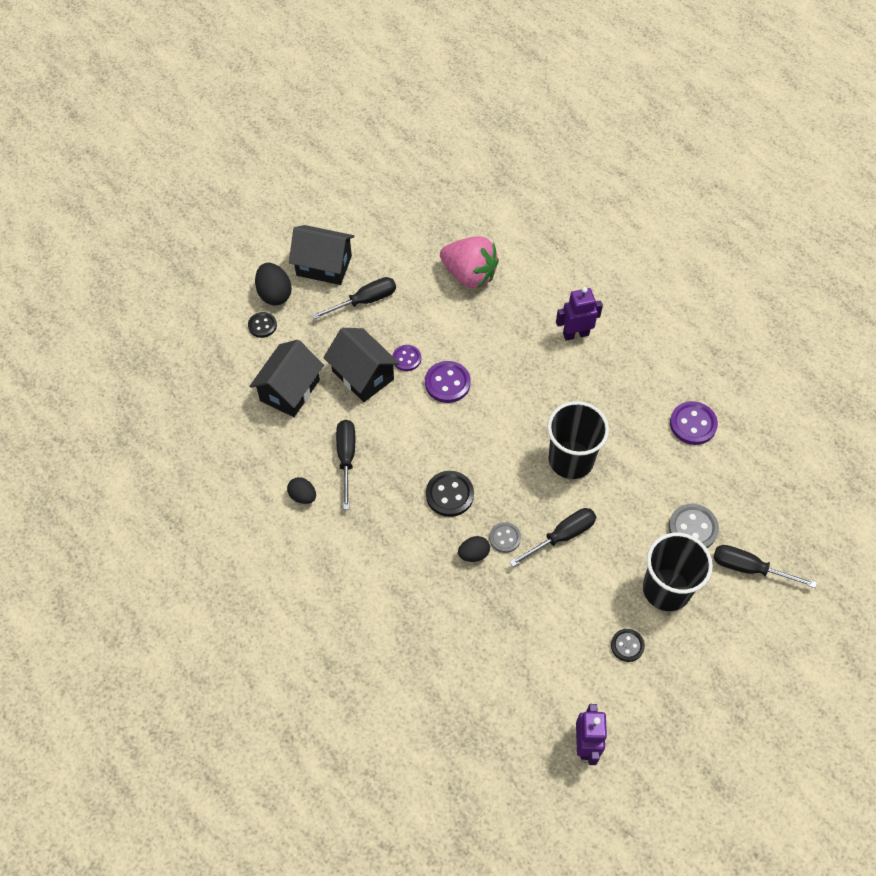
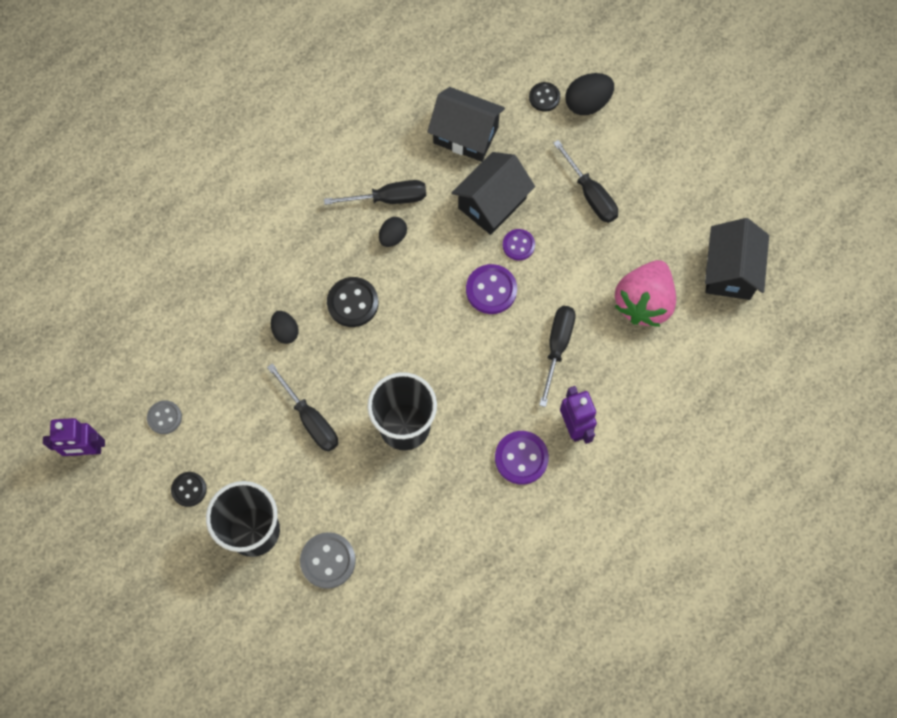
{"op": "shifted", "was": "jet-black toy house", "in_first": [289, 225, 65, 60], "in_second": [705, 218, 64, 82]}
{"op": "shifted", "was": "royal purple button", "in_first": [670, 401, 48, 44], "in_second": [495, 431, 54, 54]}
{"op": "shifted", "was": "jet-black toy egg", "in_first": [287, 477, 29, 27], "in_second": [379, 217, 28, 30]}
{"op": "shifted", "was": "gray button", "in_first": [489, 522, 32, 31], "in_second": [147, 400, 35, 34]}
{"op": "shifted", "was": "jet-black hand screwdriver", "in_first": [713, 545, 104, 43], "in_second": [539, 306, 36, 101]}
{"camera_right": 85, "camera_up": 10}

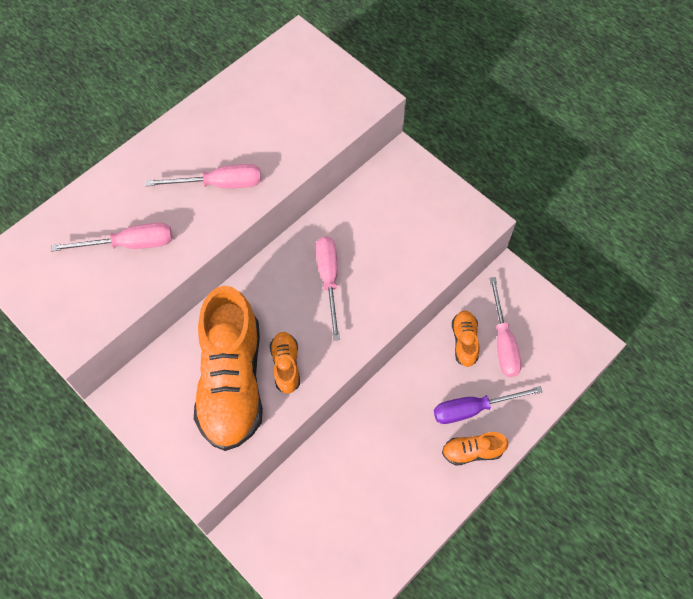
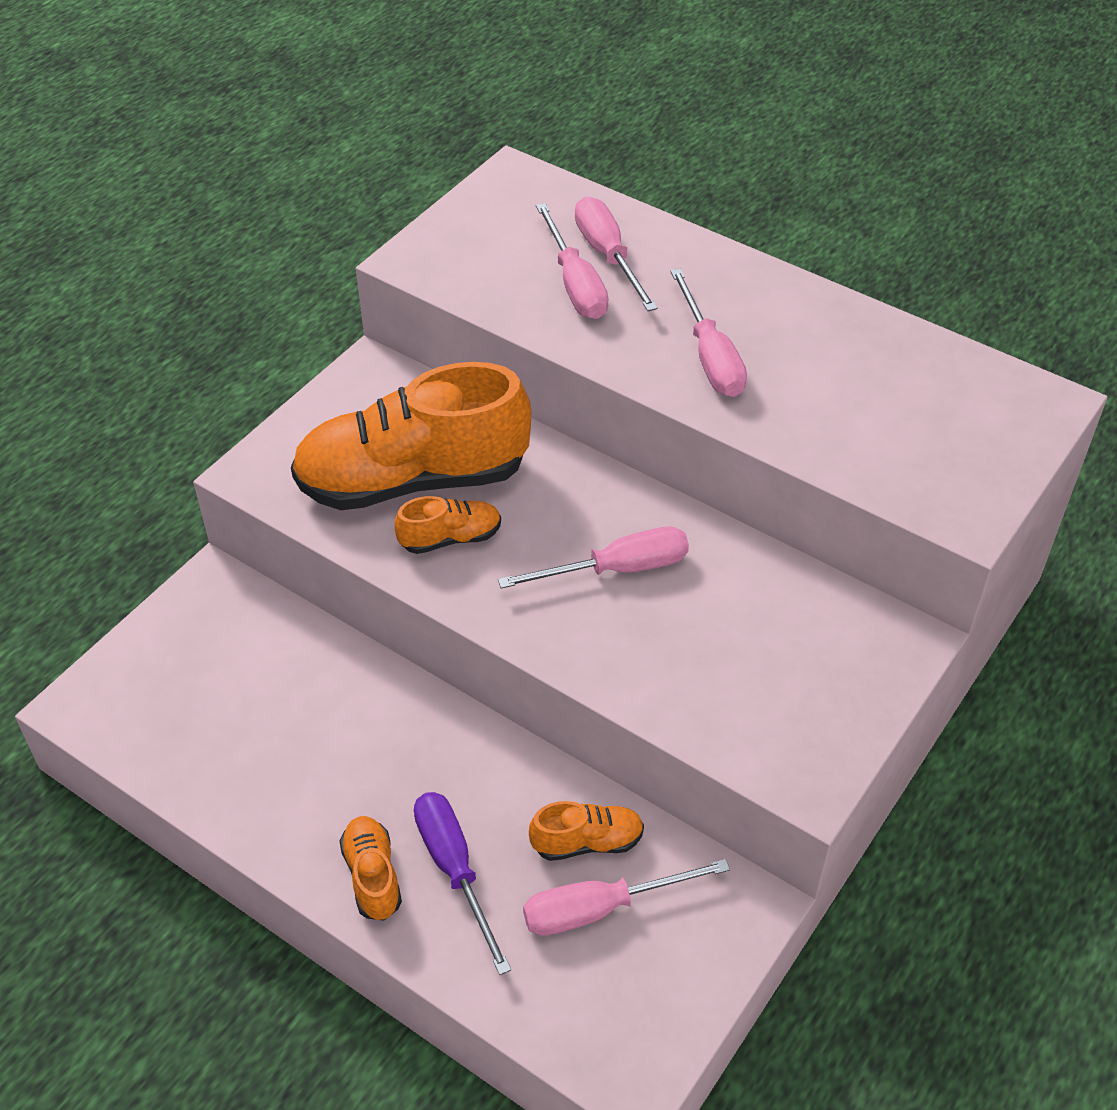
{"op": "new", "now": "rose-pink hand screwdriver", "in_second": [575, 197, 83, 114]}
{"camera_right": 80, "camera_up": -15}

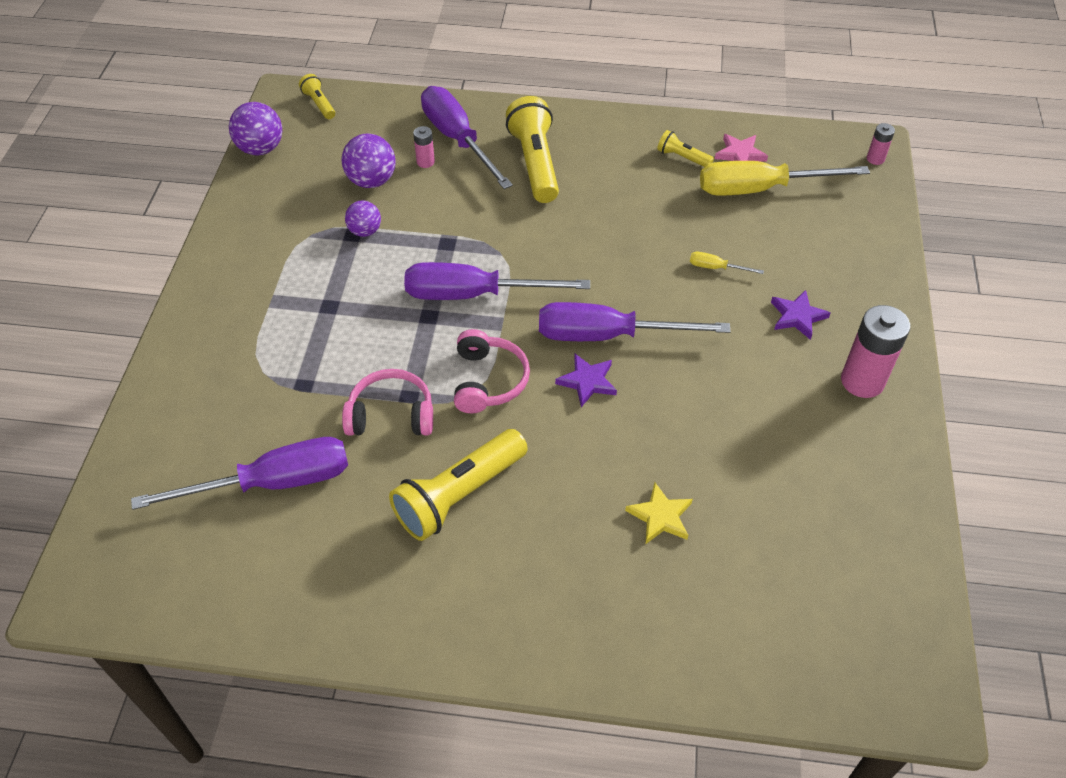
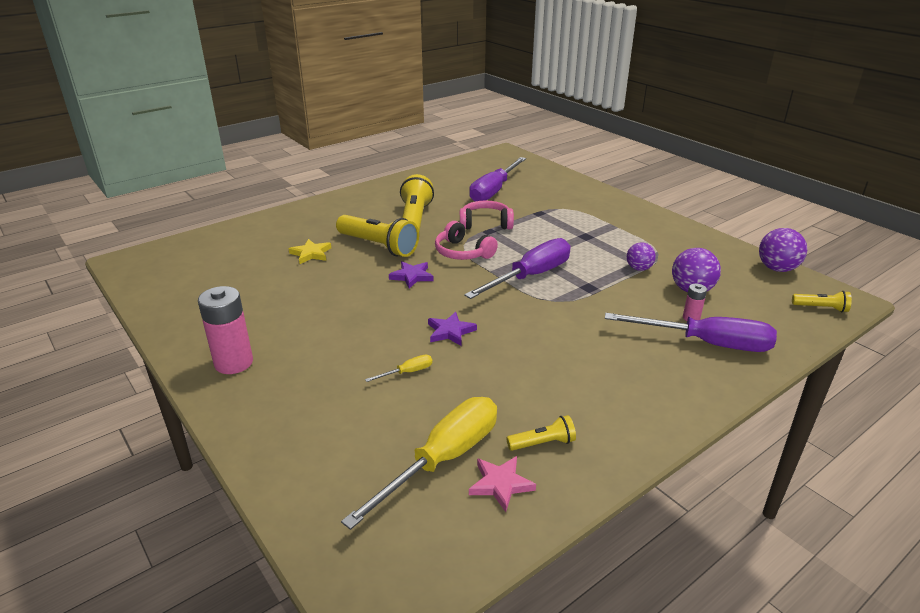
{"op": "shifted", "was": "bright yellow torch", "in_first": [506, 96, 53, 107], "in_second": [336, 215, 83, 42]}
{"op": "gone", "was": "rose-pink battery", "in_first": [867, 123, 28, 42]}
{"op": "shifted", "was": "royal purple star shape", "in_first": [771, 290, 60, 50], "in_second": [428, 312, 49, 34]}
{"op": "gone", "was": "royal purple hand screwdriver", "in_first": [539, 302, 192, 39]}
{"op": "rotated", "was": "rose-pink headset", "in_first": [342, 369, 91, 67], "in_second": [460, 200, 54, 29], "clockwise": -135}
{"camera_right": 135, "camera_up": -20}

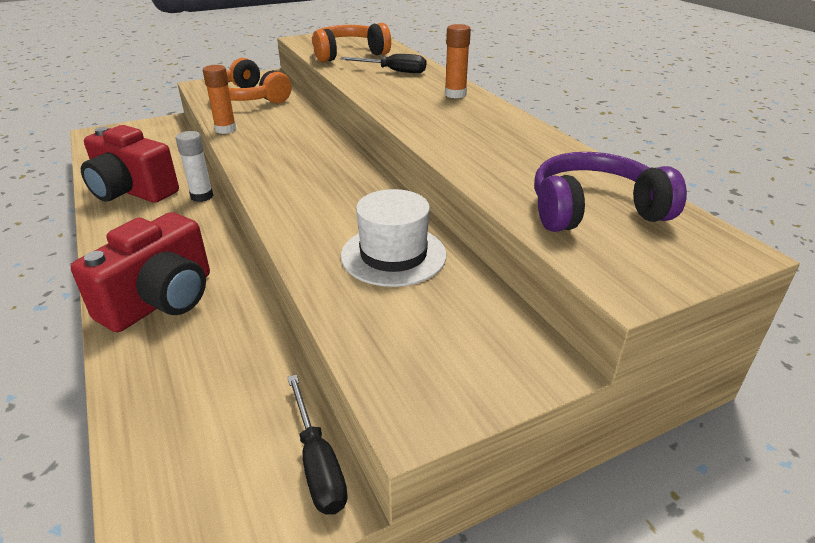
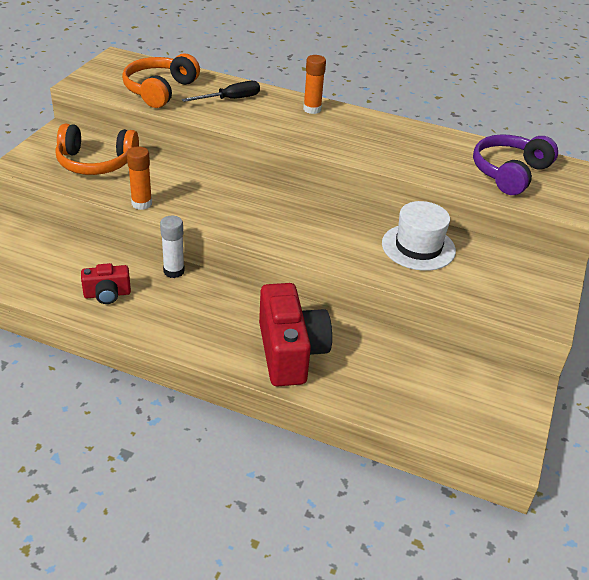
{"op": "scaled", "was": "scarlet camera", "in_first": [81, 125, 98, 78], "in_second": [81, 263, 50, 41], "ratio": 0.52}
{"op": "gone", "was": "jet-black hand screwdriver", "in_first": [287, 375, 61, 140]}
{"camera_right": -45, "camera_up": 5}

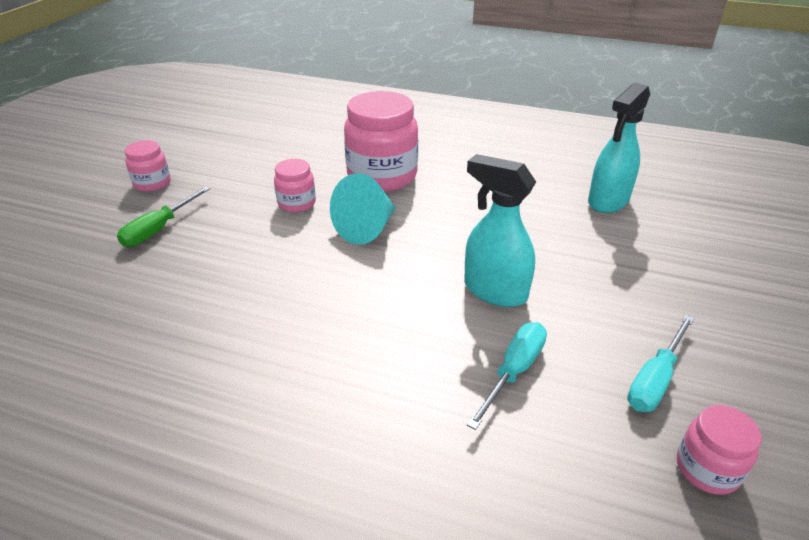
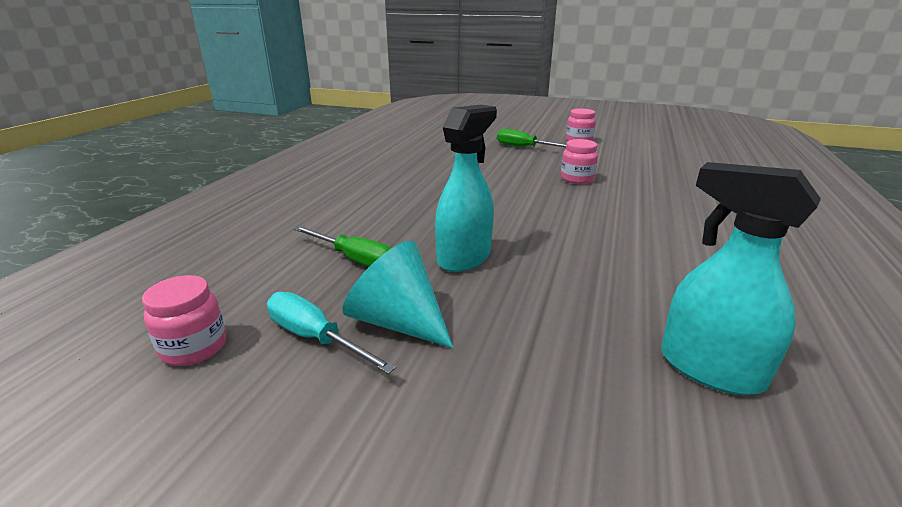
{"op": "gone", "was": "rose-pink jam jar", "in_first": [344, 91, 74, 101]}
{"op": "shifted", "was": "aqua cone", "in_first": [330, 173, 66, 72], "in_second": [342, 241, 112, 107]}
{"op": "repainted", "was": "aqua hand screwdriver", "now": "leaf-green hand screwdriver", "in_first": [467, 322, 80, 108], "in_second": [293, 226, 99, 41]}
{"camera_right": 90, "camera_up": -10}

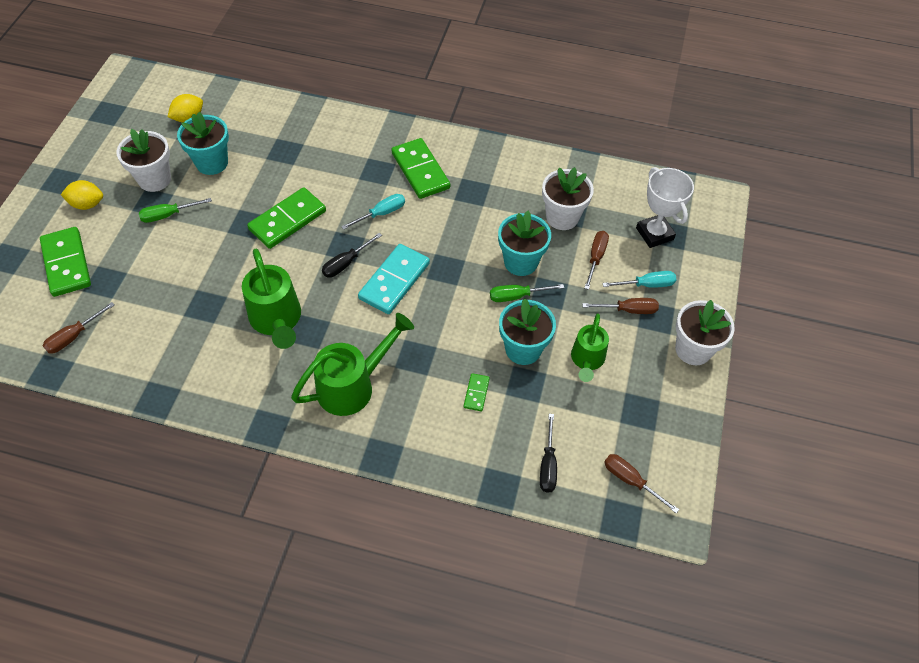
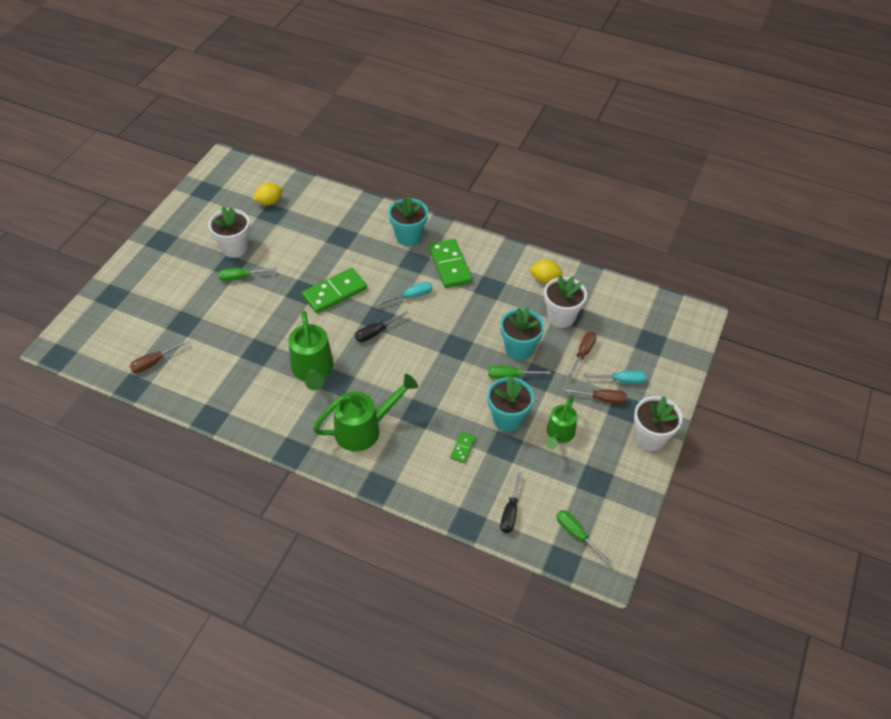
{"op": "shifted", "was": "aqua potted plant", "in_first": [177, 112, 52, 63], "in_second": [388, 196, 40, 50]}
{"op": "gone", "was": "white prize cup", "in_first": [636, 167, 58, 81]}
{"op": "shifted", "was": "bright yellow toy lemon", "in_first": [61, 180, 42, 30], "in_second": [529, 260, 34, 23]}
{"op": "gone", "was": "leaf-green domino tile", "in_first": [40, 227, 51, 70]}
{"op": "gone", "was": "aqua domino tile", "in_first": [358, 244, 72, 70]}
{"op": "repainted", "was": "brown hand screwdriver", "now": "leaf-green hand screwdriver", "in_first": [604, 454, 75, 59], "in_second": [557, 510, 54, 54]}
{"camera_right": 10, "camera_up": -5}

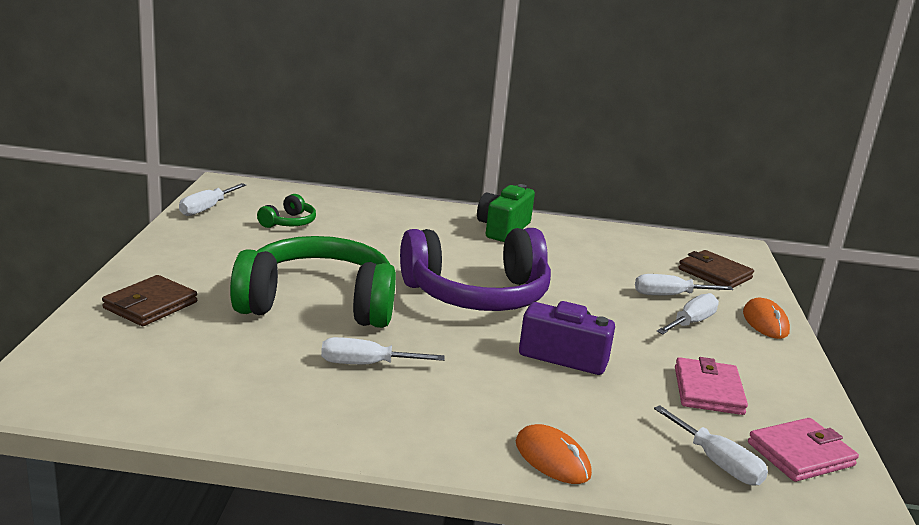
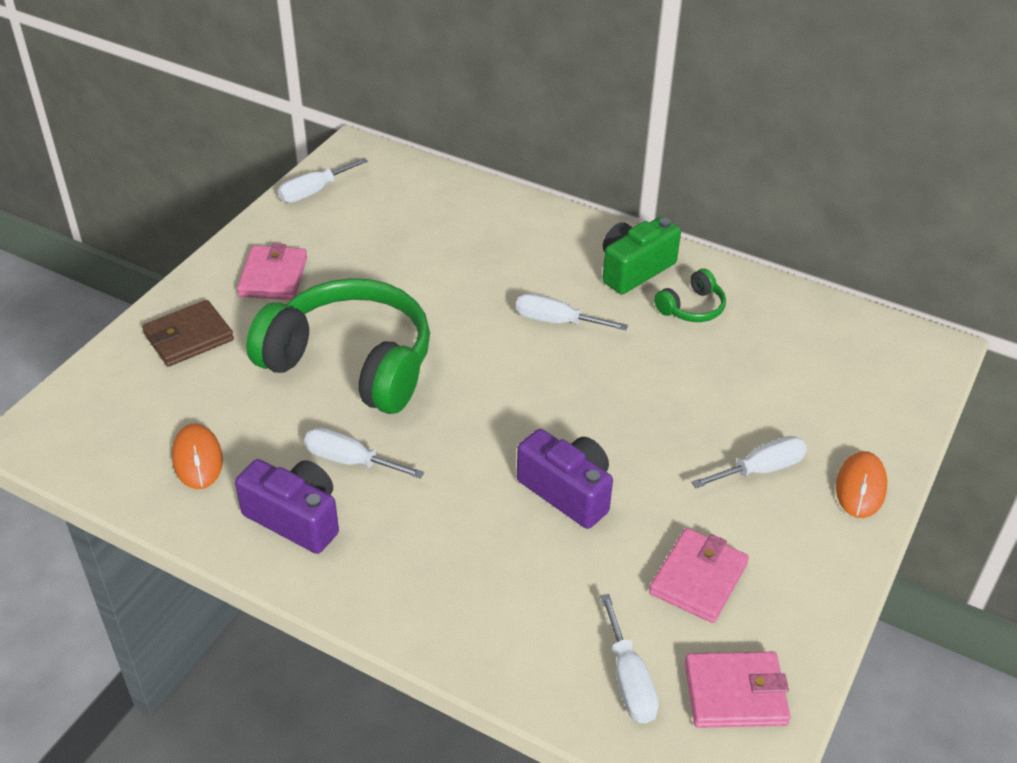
{"op": "shifted", "was": "leaf-green headset", "in_first": [257, 194, 59, 34], "in_second": [654, 269, 72, 53]}
{"op": "gone", "was": "royal purple headset", "in_first": [400, 228, 151, 83]}
{"op": "gone", "was": "brown wallet", "in_first": [678, 250, 76, 38]}
{"op": "shifted", "was": "white hand screwdriver", "in_first": [635, 274, 98, 21], "in_second": [516, 293, 112, 37]}
{"op": "shifted", "was": "orange-coloured PC mouse", "in_first": [516, 424, 76, 60], "in_second": [172, 424, 51, 65]}
{"op": "new", "now": "rose-pink wallet", "in_second": [237, 243, 70, 57]}
{"op": "new", "now": "royal purple camera", "in_second": [235, 459, 104, 95]}
{"camera_right": 25, "camera_up": 20}

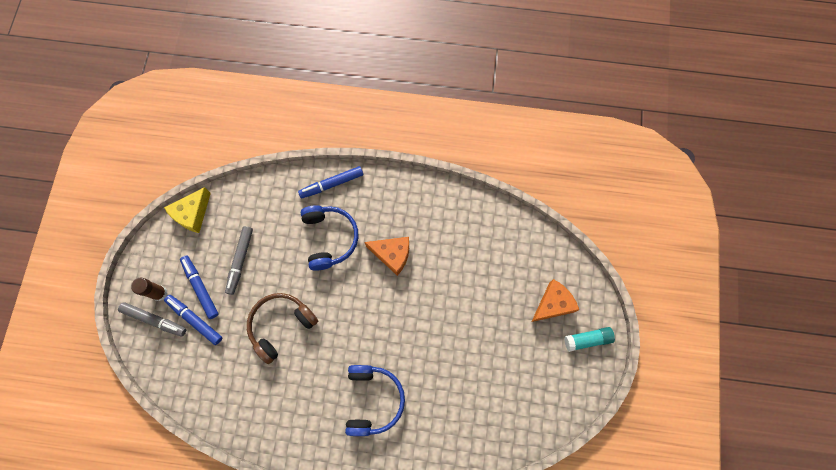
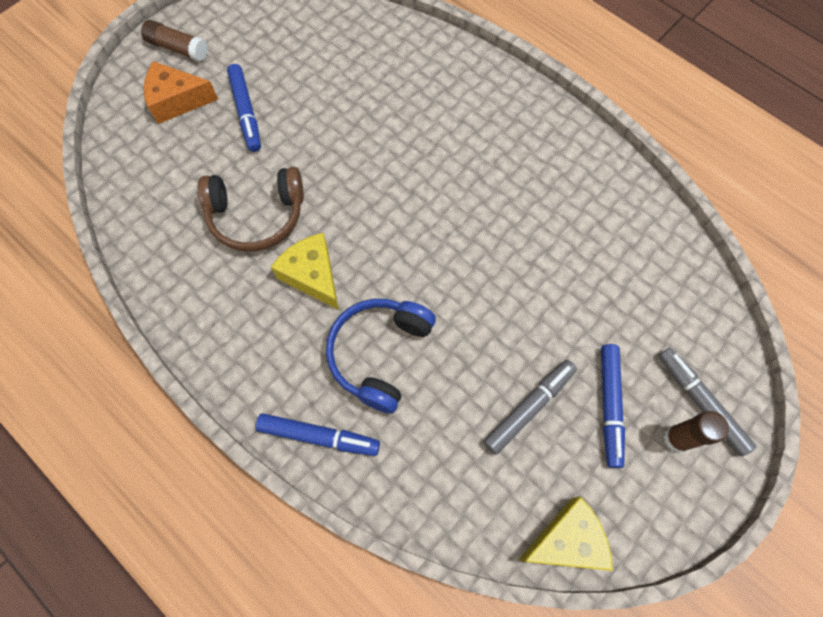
{"op": "repainted", "was": "orange-coloured cheese wedge", "now": "bright yellow cheese wedge", "in_first": [364, 237, 45, 39], "in_second": [271, 233, 68, 77]}
{"op": "shifted", "was": "brown headset", "in_first": [247, 293, 71, 71], "in_second": [198, 167, 106, 85]}
{"op": "shifted", "was": "cobalt felt pen", "in_first": [164, 295, 58, 50], "in_second": [227, 64, 34, 88]}
{"op": "repainted", "was": "aqua stick of glue", "now": "brown stick of glue", "in_first": [564, 327, 51, 25], "in_second": [141, 20, 67, 41]}
{"op": "gone", "was": "cobalt headset", "in_first": [345, 365, 60, 71]}
{"camera_right": -145, "camera_up": -5}

